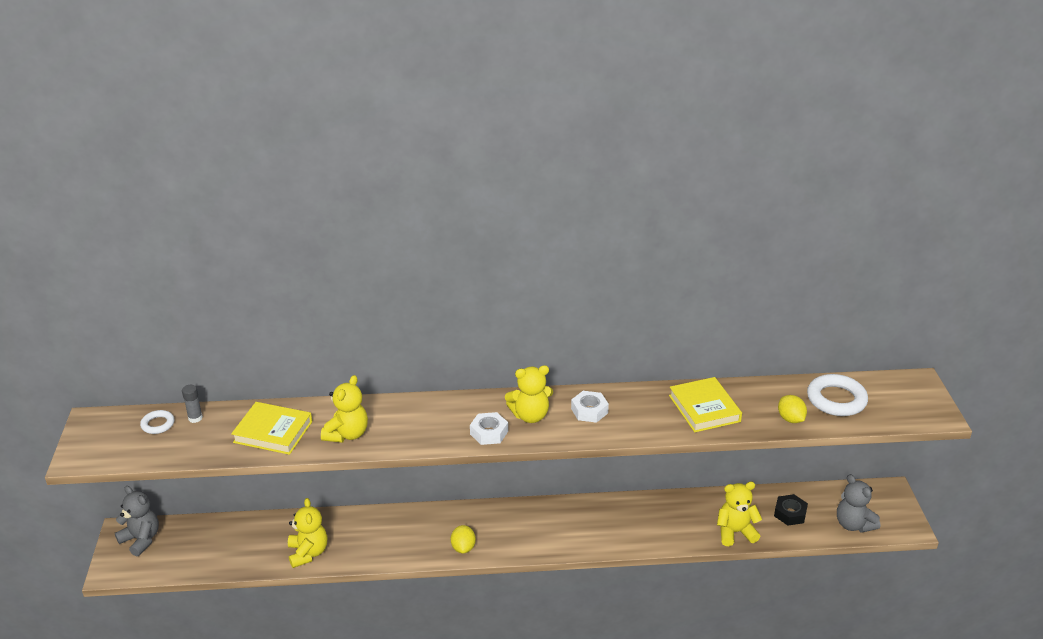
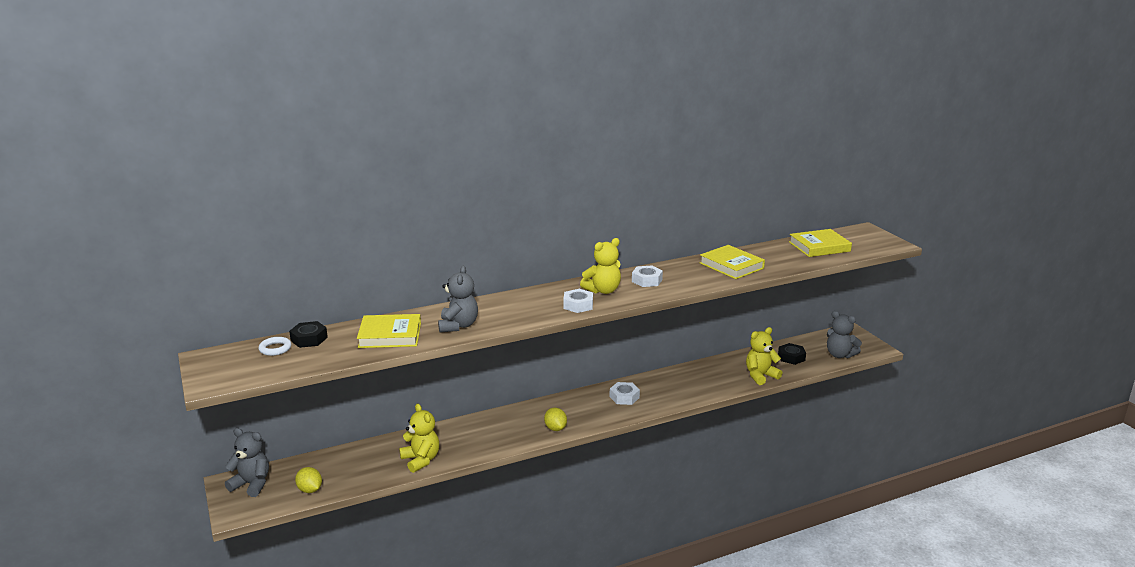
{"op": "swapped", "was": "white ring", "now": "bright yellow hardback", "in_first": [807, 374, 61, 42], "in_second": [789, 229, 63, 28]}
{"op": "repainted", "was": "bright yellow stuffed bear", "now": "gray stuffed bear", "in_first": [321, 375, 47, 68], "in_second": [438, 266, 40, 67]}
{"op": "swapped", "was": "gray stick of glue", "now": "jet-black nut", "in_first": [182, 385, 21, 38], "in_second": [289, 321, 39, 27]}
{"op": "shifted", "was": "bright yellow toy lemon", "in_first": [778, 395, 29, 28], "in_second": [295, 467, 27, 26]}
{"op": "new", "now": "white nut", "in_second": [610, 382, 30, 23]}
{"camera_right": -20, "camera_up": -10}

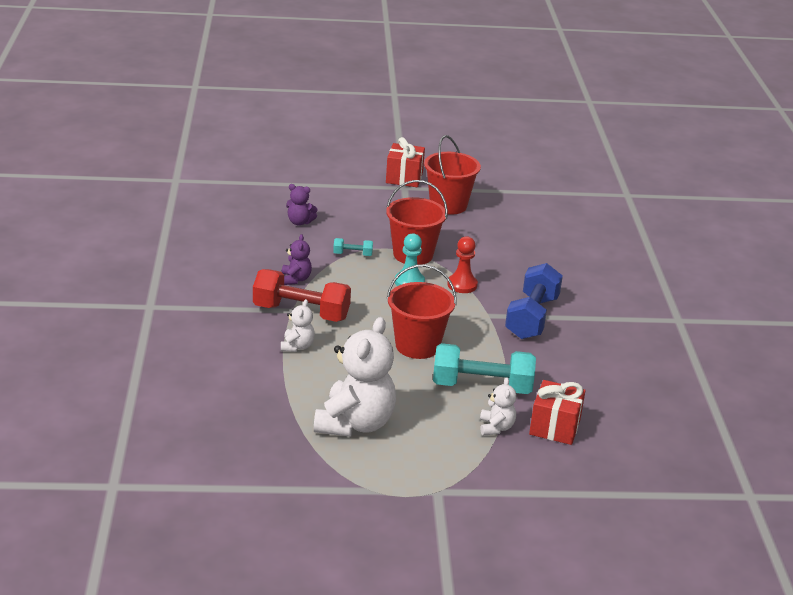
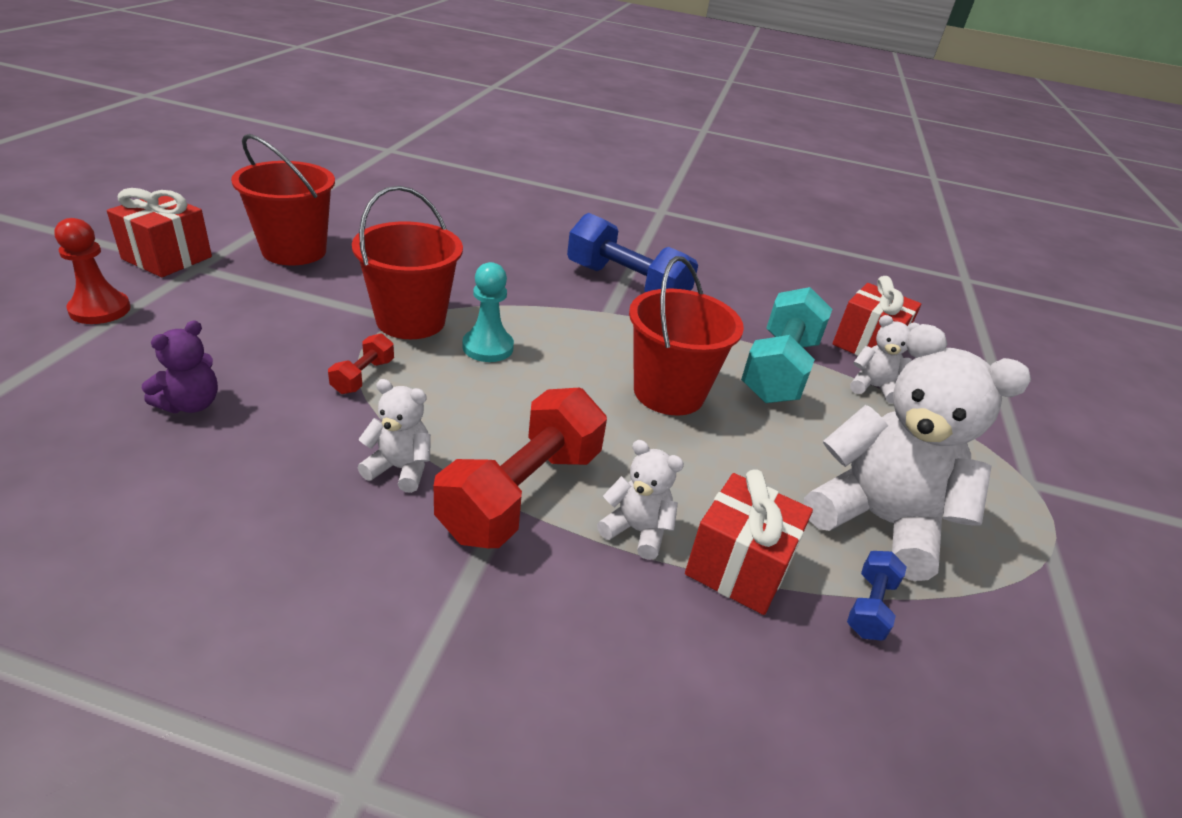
{"op": "repainted", "was": "royal purple stuffed bear", "now": "white stuffed bear", "in_first": [282, 234, 30, 51], "in_second": [358, 379, 73, 114]}
{"op": "shifted", "was": "scarlet pawn", "in_first": [447, 236, 31, 57], "in_second": [55, 218, 76, 106]}
{"op": "repainted", "was": "aqua hand weight", "now": "scarlet hand weight", "in_first": [333, 238, 40, 18], "in_second": [328, 333, 66, 61]}
{"op": "new", "now": "scarlet present", "in_second": [685, 470, 128, 145]}
{"op": "new", "now": "cobalt hand weight", "in_second": [847, 551, 60, 90]}
{"camera_right": -75, "camera_up": 5}

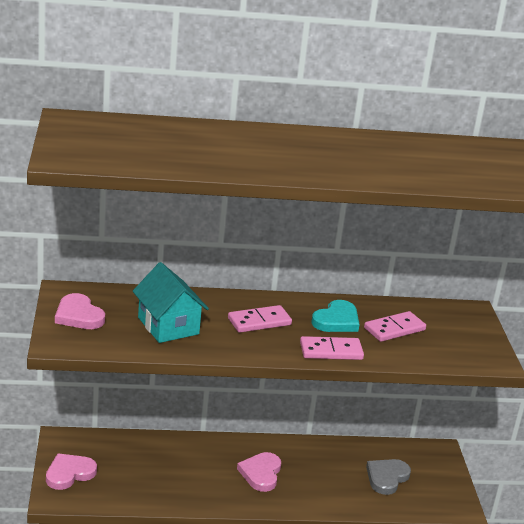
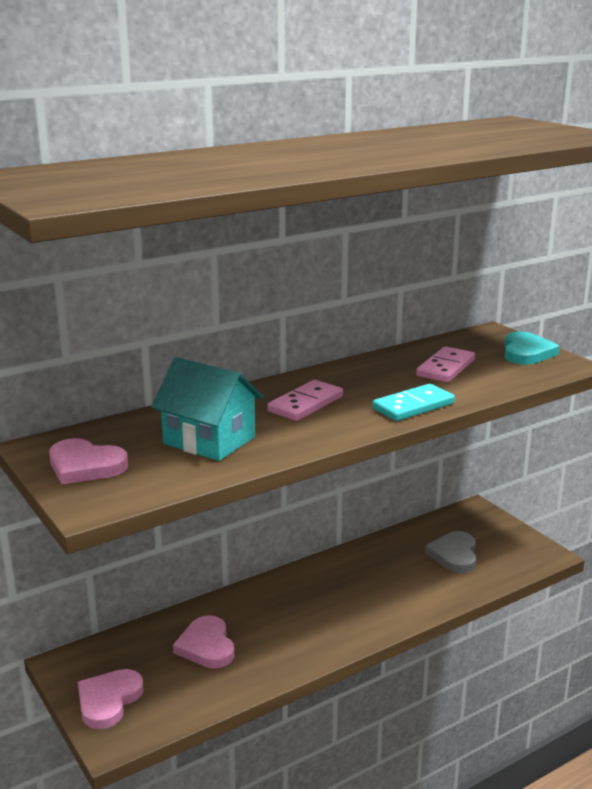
{"op": "shifted", "was": "aqua heart", "in_first": [311, 300, 49, 32], "in_second": [504, 331, 56, 33]}
{"op": "repainted", "was": "rose-pink domino tile", "now": "aqua domino tile", "in_first": [300, 336, 64, 24], "in_second": [372, 384, 83, 37]}
{"op": "shifted", "was": "rose-pink heart", "in_first": [237, 452, 44, 40], "in_second": [173, 615, 61, 53]}
{"camera_right": -25, "camera_up": -5}

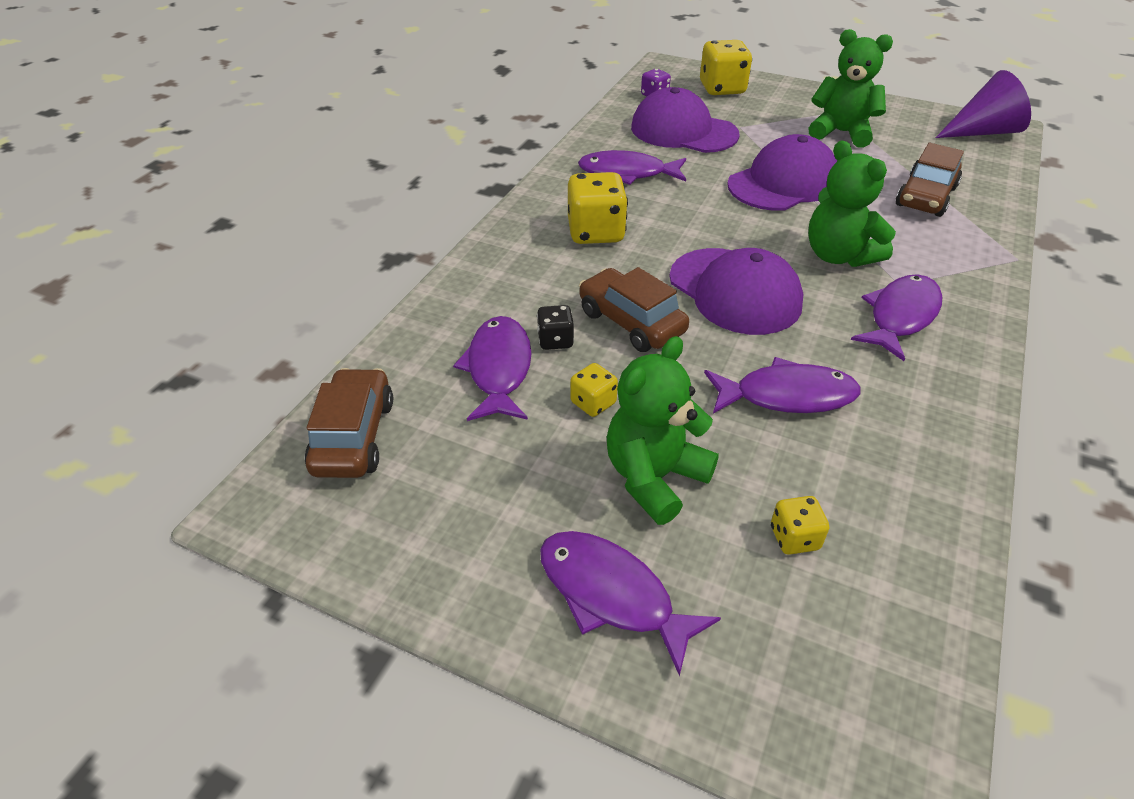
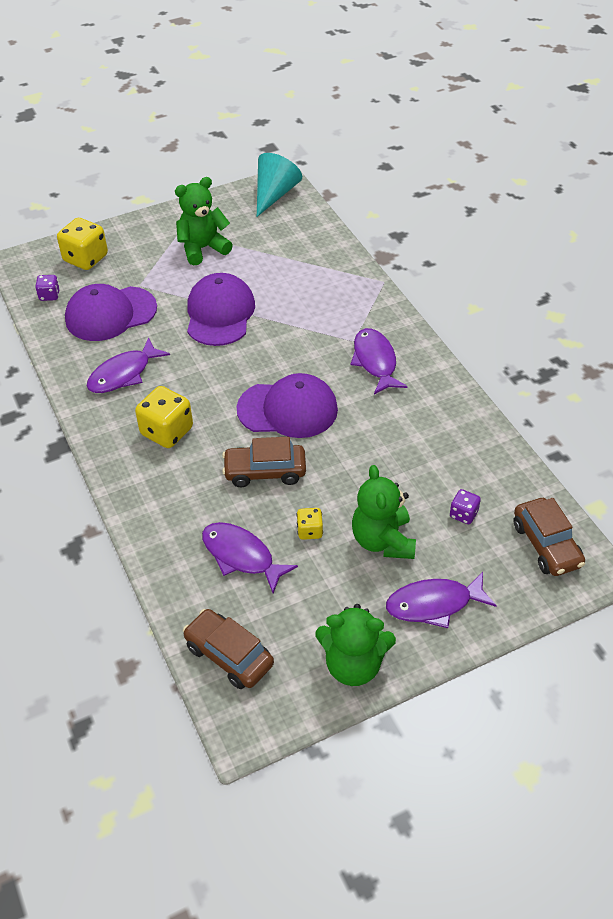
{"op": "repainted", "was": "royal purple cone", "now": "aqua cone", "in_first": [936, 70, 95, 68], "in_second": [257, 153, 45, 64]}
{"op": "shifted", "was": "leaf-green stuffed bear", "in_first": [808, 140, 88, 127], "in_second": [315, 604, 81, 82]}
{"op": "shifted", "was": "brown toy car", "in_first": [896, 143, 68, 74], "in_second": [513, 498, 72, 78]}
{"op": "gone", "was": "jet-black die", "in_first": [537, 305, 37, 45]}
{"op": "gone", "was": "royal purple toy fish", "in_first": [704, 357, 156, 57]}
{"op": "repainted", "was": "bright yellow die", "now": "royal purple die", "in_first": [771, 496, 58, 59], "in_second": [450, 489, 31, 35]}
{"camera_right": -50, "camera_up": 5}

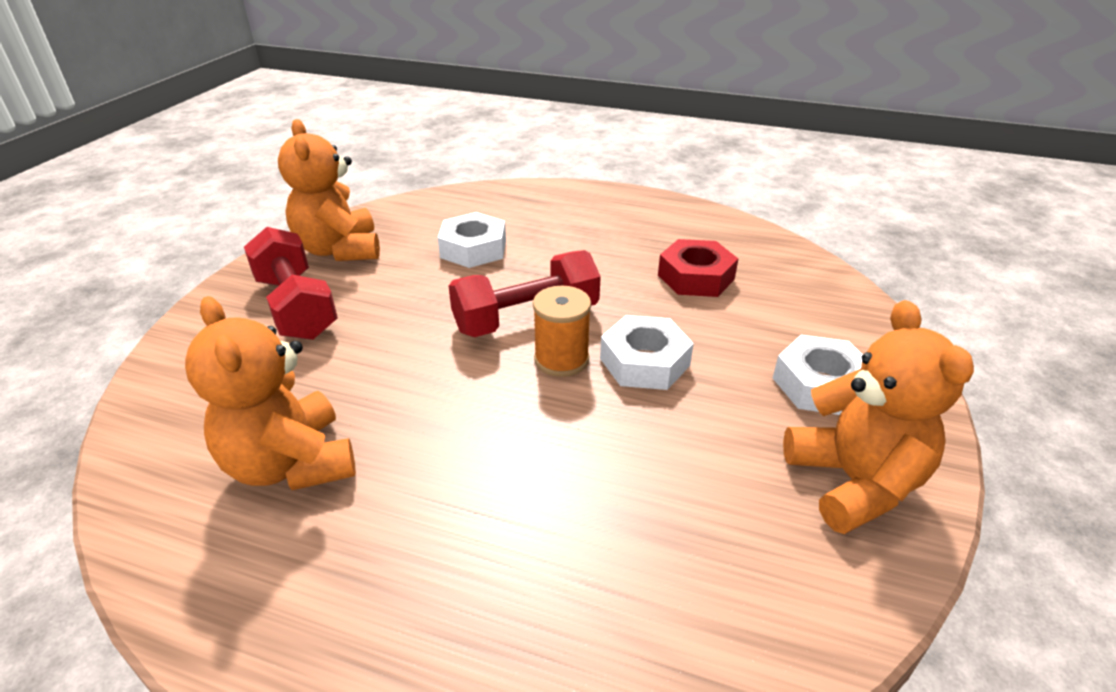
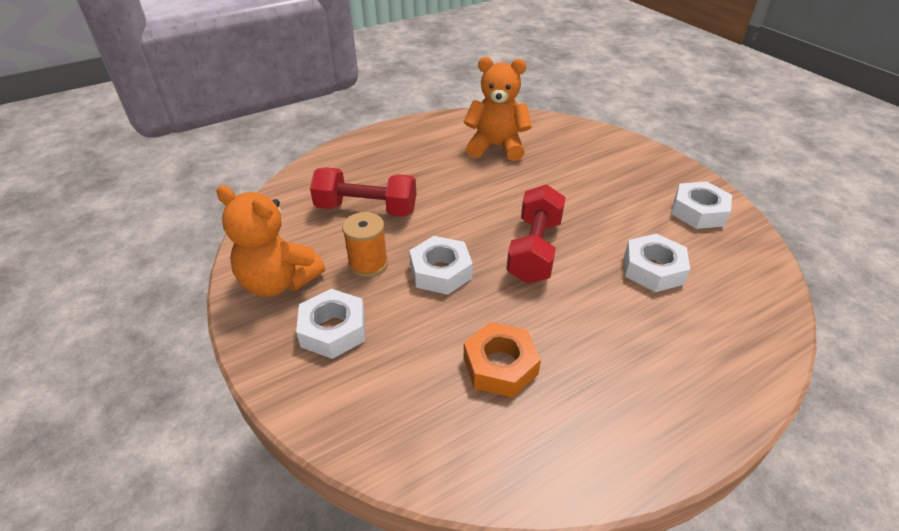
{"op": "swapped", "was": "orange-coloured stuffed bear", "now": "white nut", "in_first": [278, 119, 102, 142], "in_second": [671, 181, 61, 48]}
{"op": "shifted", "was": "scarlet hand weight", "in_first": [244, 227, 94, 113], "in_second": [310, 167, 106, 50]}
{"op": "repainted", "was": "scarlet nut", "now": "orange-coloured nut", "in_first": [658, 239, 80, 58], "in_second": [464, 322, 77, 76]}
{"op": "shifted", "was": "orange-coloured bobbin", "in_first": [533, 286, 58, 91], "in_second": [342, 212, 46, 65]}
{"camera_right": 130, "camera_up": 5}

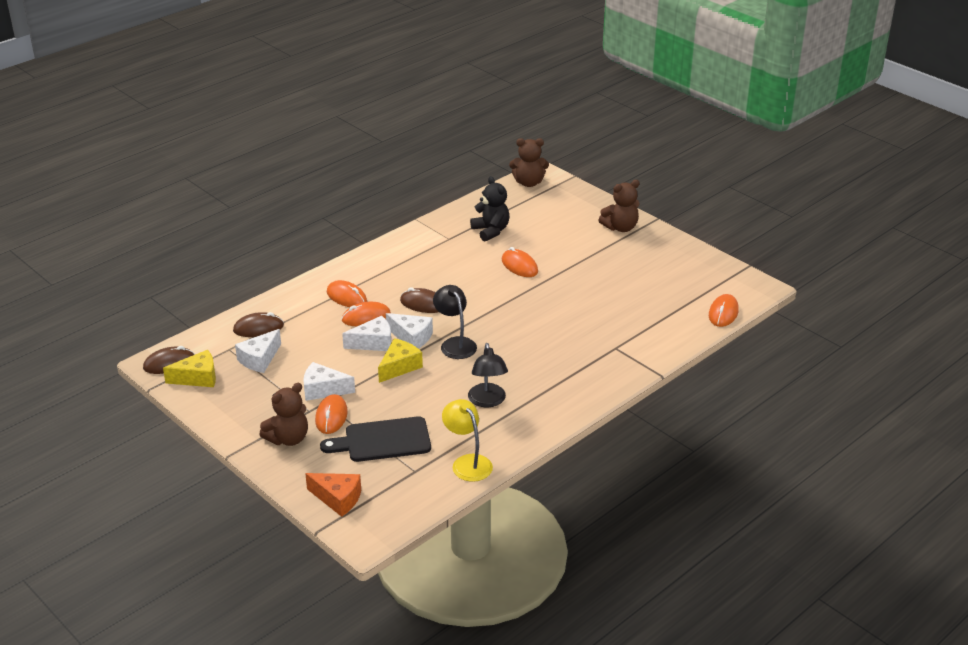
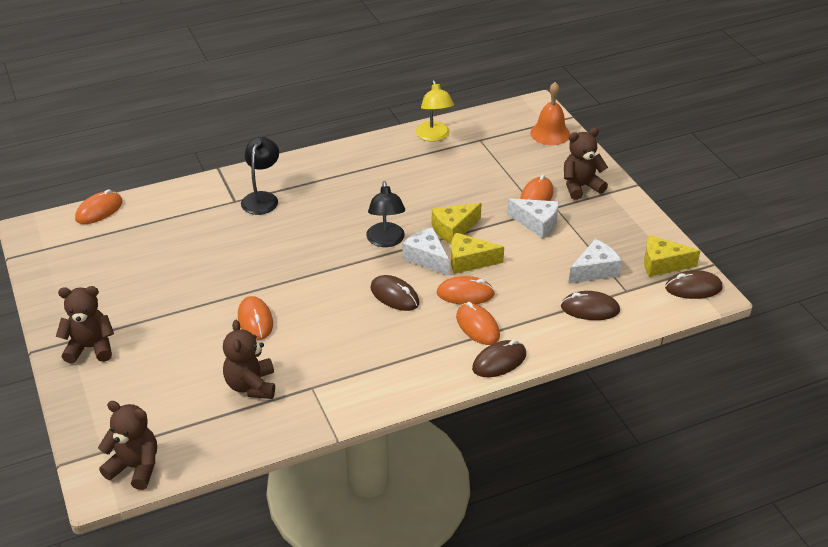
{"op": "repainted", "was": "jet-black stuffed bear", "now": "brown stuffed bear", "in_first": [470, 176, 40, 65], "in_second": [223, 320, 52, 79]}
{"op": "repainted", "was": "white cheese wedge", "now": "bright yellow cheese wedge", "in_first": [342, 316, 49, 35], "in_second": [451, 233, 53, 41]}
{"op": "shifted", "was": "jet-black lamp", "in_first": [468, 343, 40, 64], "in_second": [241, 137, 38, 78]}
{"op": "gone", "was": "jet-black bread board", "in_first": [320, 416, 111, 46]}
{"op": "swapped", "was": "orange-coloured cheese wedge", "now": "orange-coloured hand bell", "in_first": [305, 473, 56, 44], "in_second": [530, 82, 40, 63]}
{"op": "new", "now": "brown PC mouse", "in_second": [472, 340, 54, 37]}
{"camera_right": -160, "camera_up": 5}

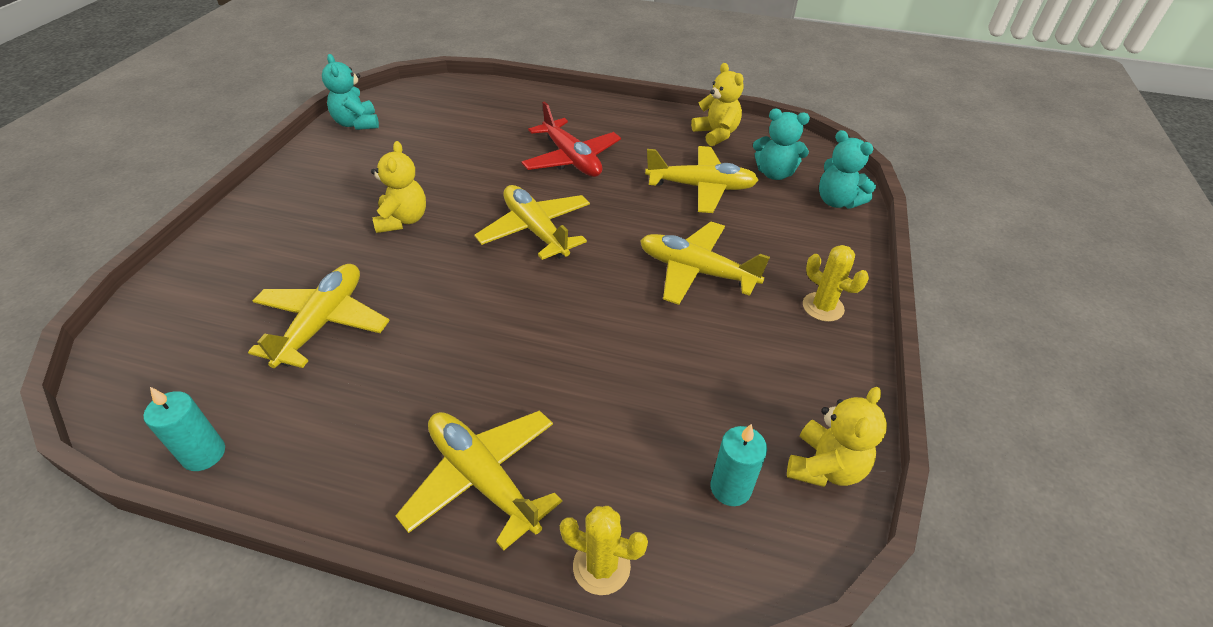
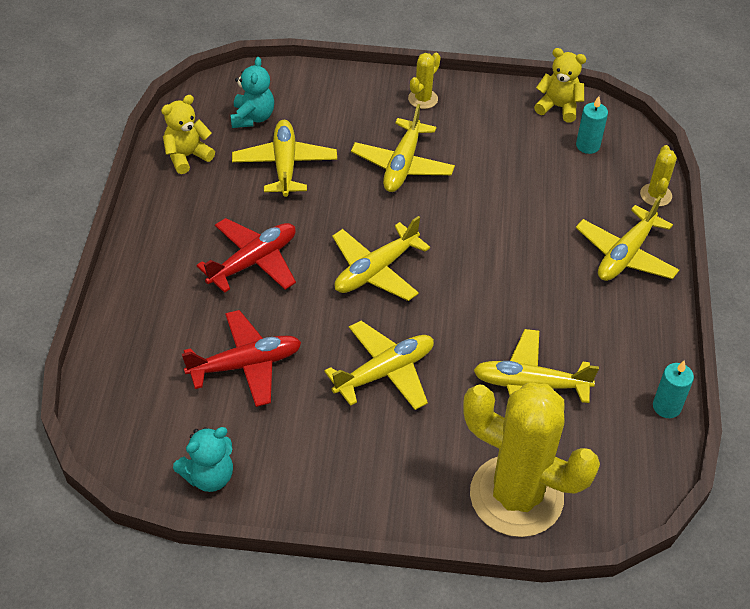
{"op": "gone", "was": "aqua stuffed bear", "in_first": [819, 130, 57, 79]}
{"op": "swapped", "was": "bright yellow stuffed bear", "now": "bright yellow aeroplane", "in_first": [371, 141, 55, 92], "in_second": [324, 321, 110, 89]}
{"op": "new", "now": "scarlet aeroplane", "in_second": [182, 310, 119, 97]}
{"op": "new", "now": "bright yellow prickly plant", "in_second": [463, 382, 137, 155]}
{"camera_right": -100, "camera_up": 5}

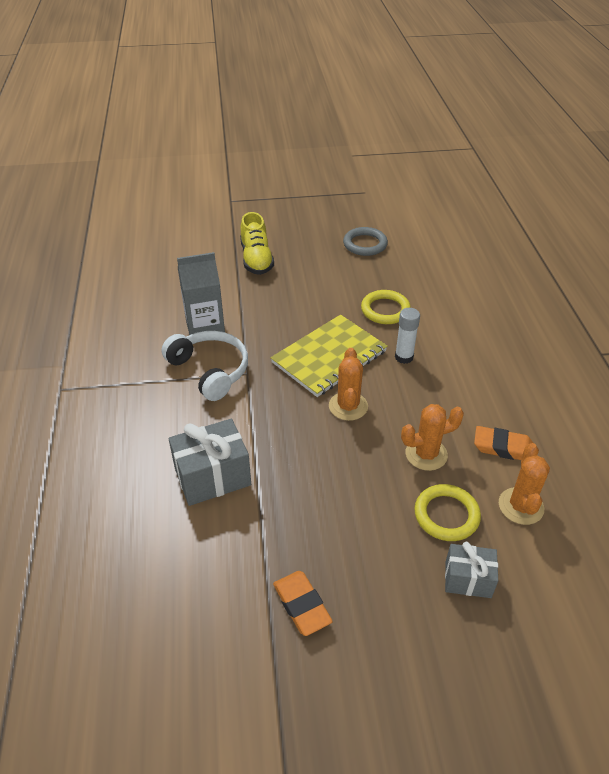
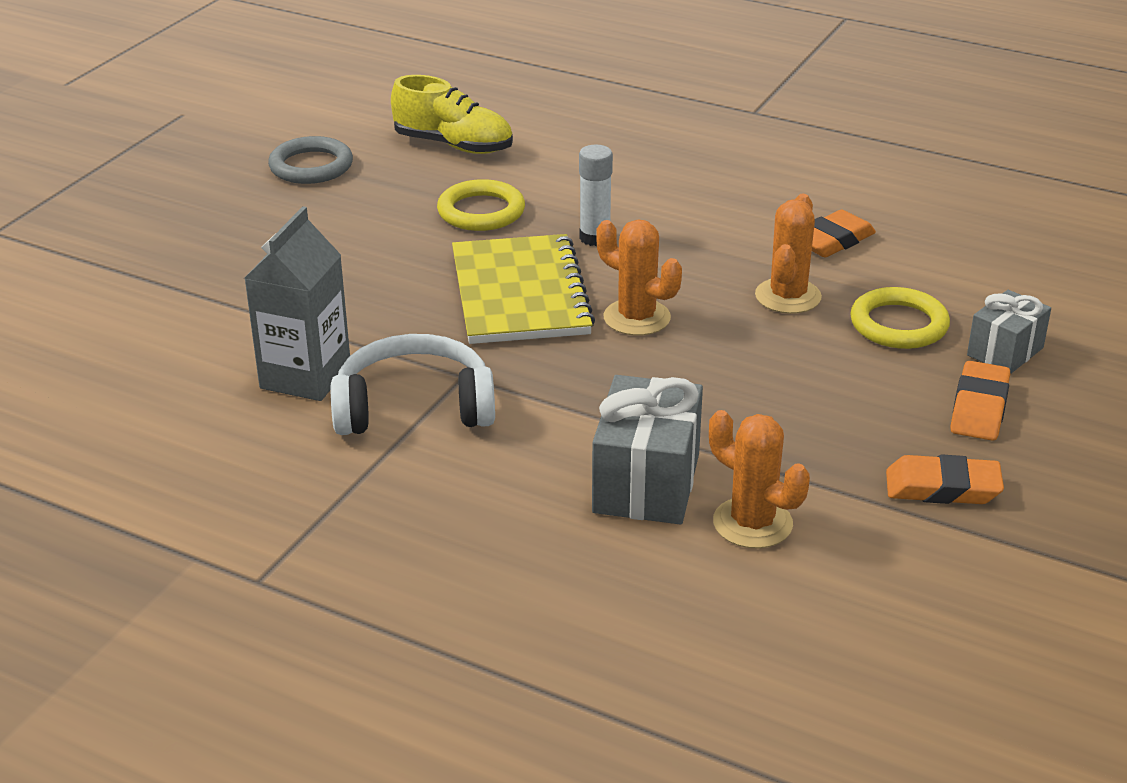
{"op": "shifted", "was": "bright yellow shoe", "in_first": [240, 212, 34, 63], "in_second": [391, 75, 122, 79]}
{"op": "shifted", "was": "orange-coloured prickly plant", "in_first": [499, 443, 51, 82], "in_second": [709, 410, 101, 138]}
{"op": "new", "now": "orange-coloured eraser", "in_second": [950, 361, 60, 80]}
{"camera_right": -55, "camera_up": -10}

